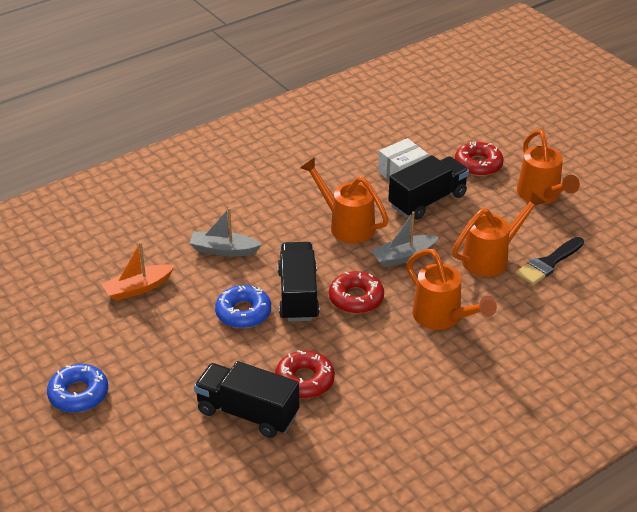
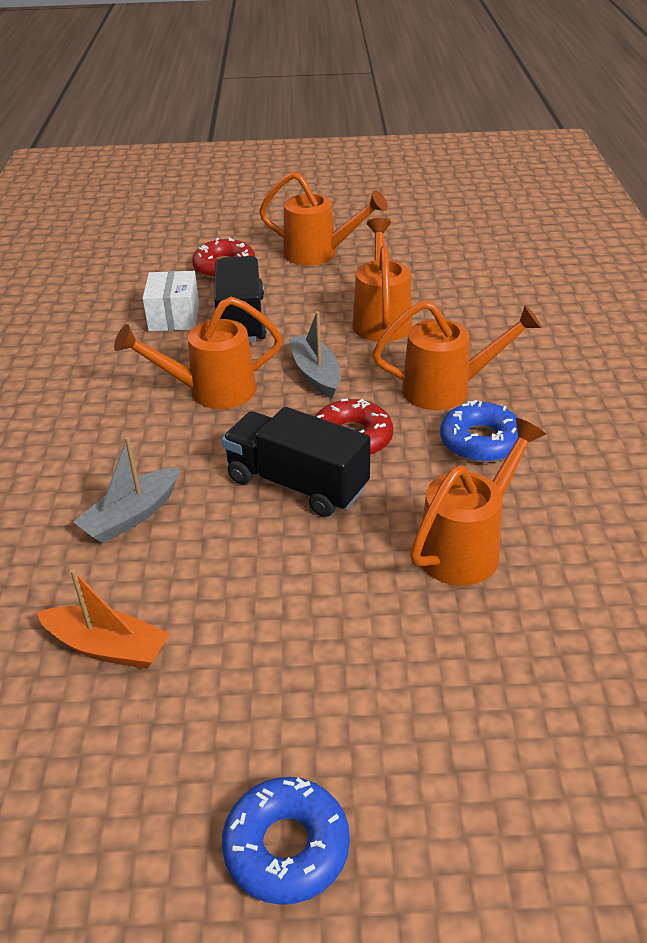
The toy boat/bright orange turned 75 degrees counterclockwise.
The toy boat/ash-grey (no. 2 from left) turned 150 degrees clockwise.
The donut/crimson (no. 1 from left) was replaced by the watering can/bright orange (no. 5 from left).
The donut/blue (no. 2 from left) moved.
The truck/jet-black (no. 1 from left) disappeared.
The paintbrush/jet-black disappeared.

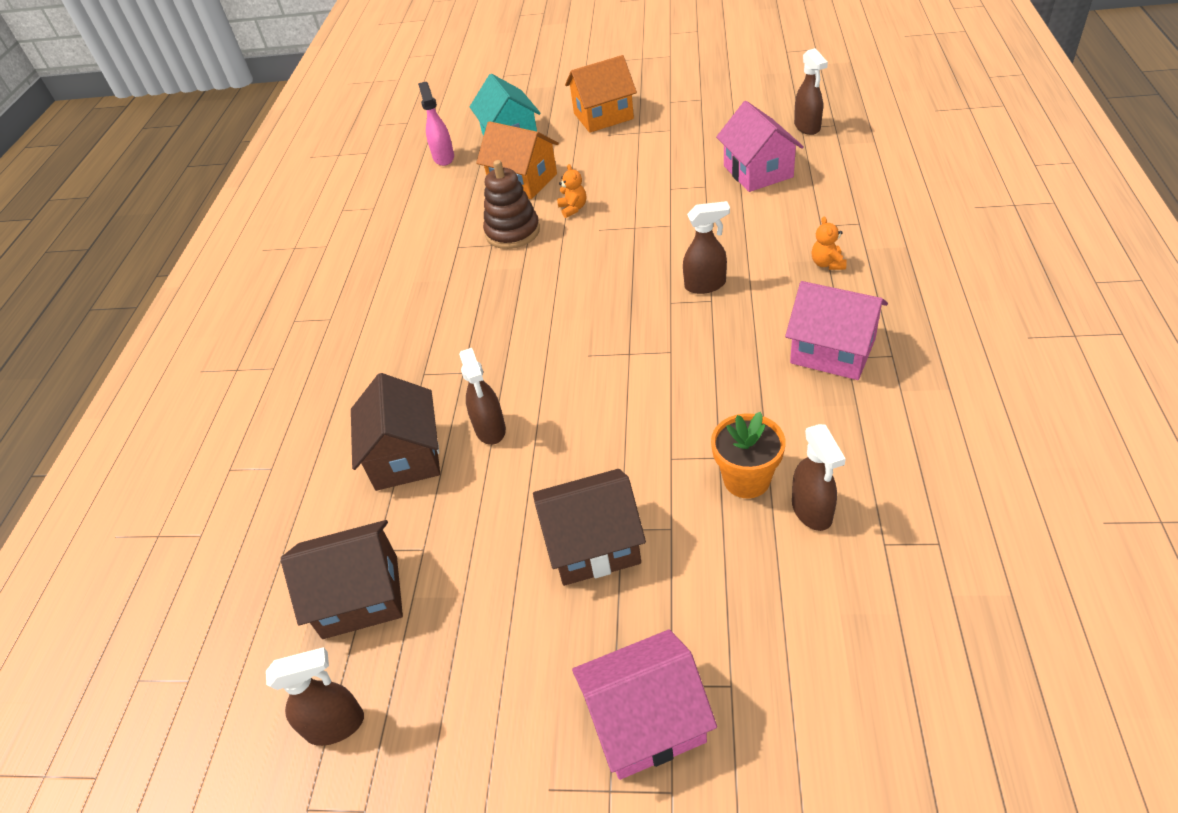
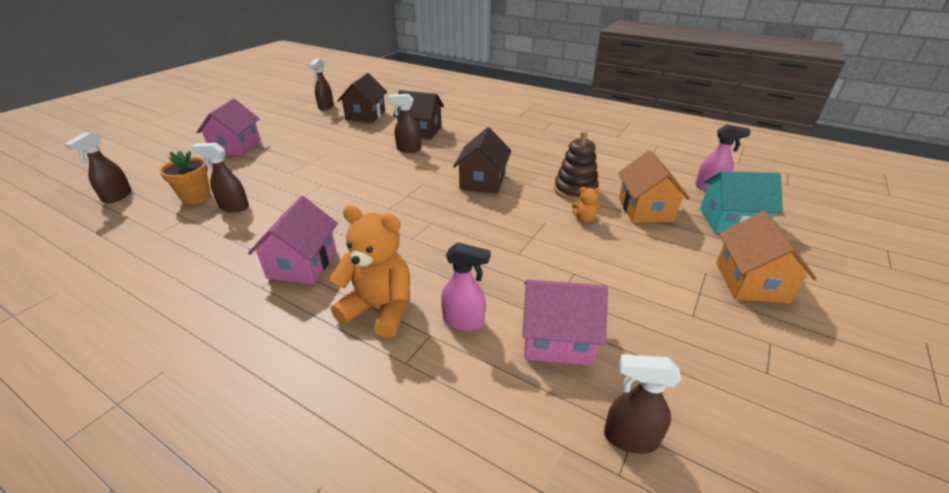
The spray bottle/russet (no. 3 from left in the first image) moved.
The potted plant/bright orange moved.
The house/pink (no. 3 from left in the first image) turned 45 degrees counterclockwise.
The teddy bear/bright orange (no. 2 from left in the first image) changed to 2.24 times the size.
The spray bottle/pink (no. 1 from left) appeared.
The house/russet (no. 3 from left) moved.
The house/bright orange (no. 1 from left) turned 60 degrees counterclockwise.

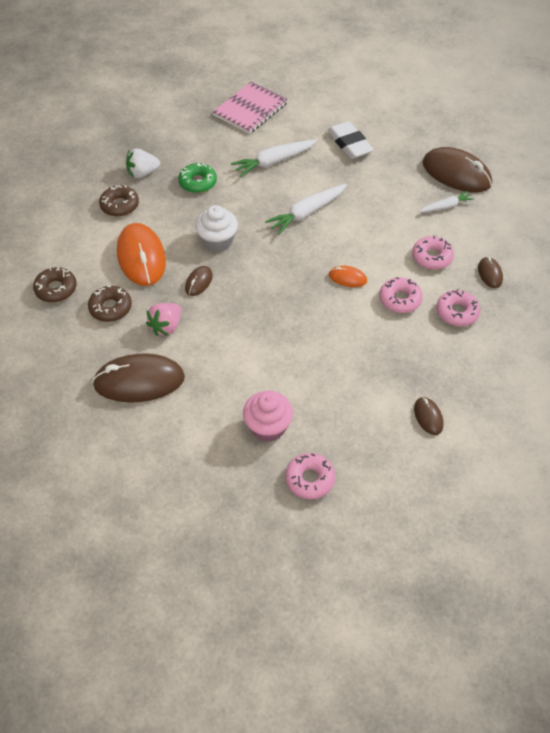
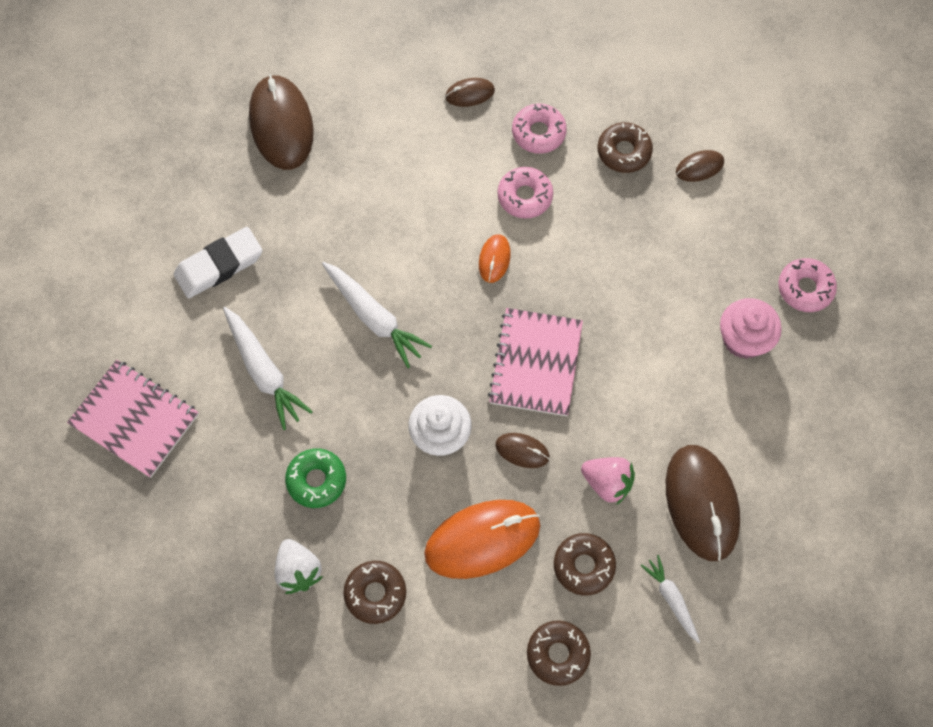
The PC mouse/russet (no. 4 from left in the first image) turned 45 degrees counterclockwise.
The notepad/pink (no. 2 from left) appeared.
The donut/russet (no. 4 from left) appeared.
The root vegetable/snow-white (no. 3 from left) moved.
The donut/pink (no. 3 from left) disappeared.

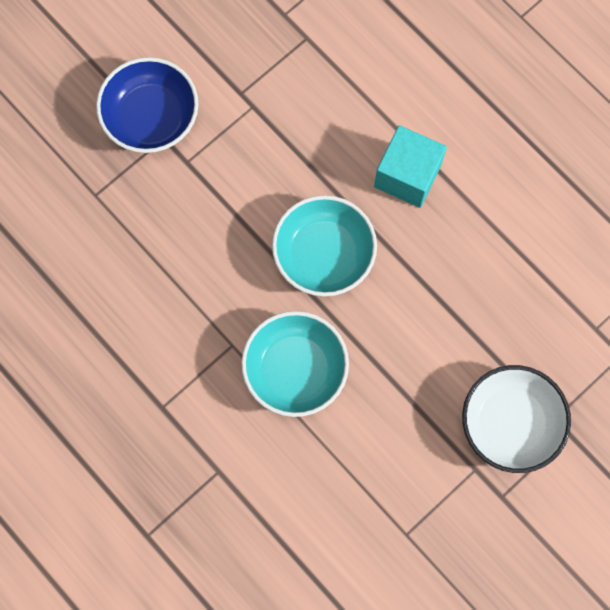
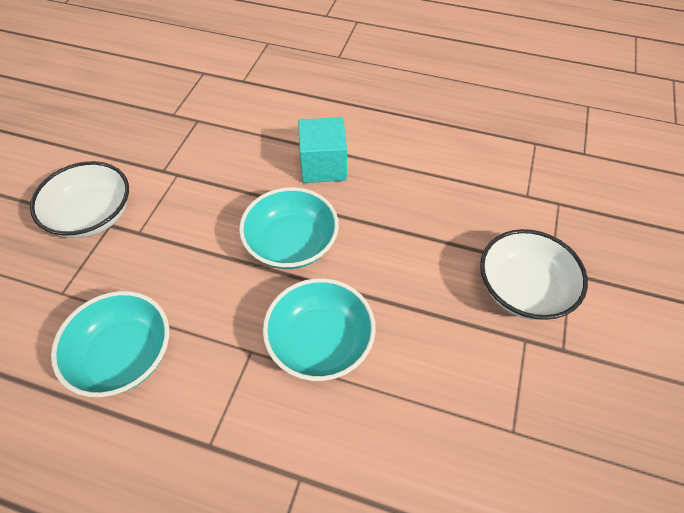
The bowl/blue became the bowl/snow-white (no. 1 from left).
The bowl/aqua (no. 1 from left) appeared.

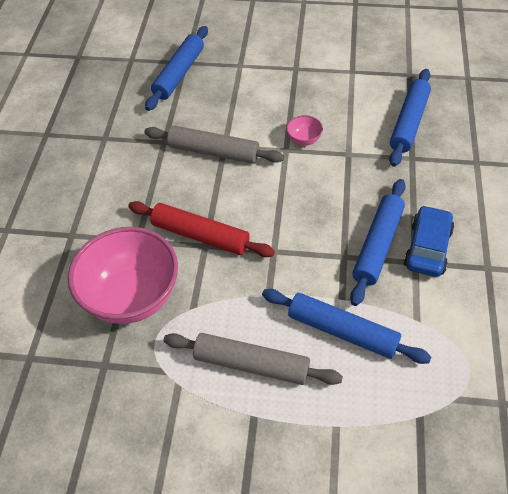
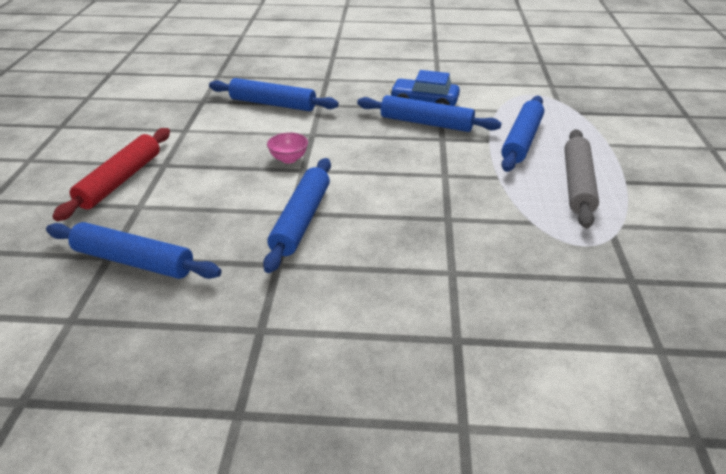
The dough roller/crimson moved.
The dough roller/ash-grey (no. 1 from left) became the dough roller/blue (no. 3 from left).
The bowl/pink (no. 1 from left) disappeared.

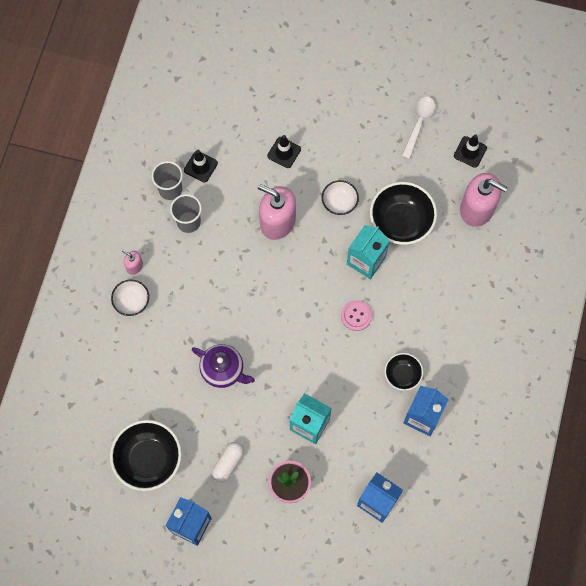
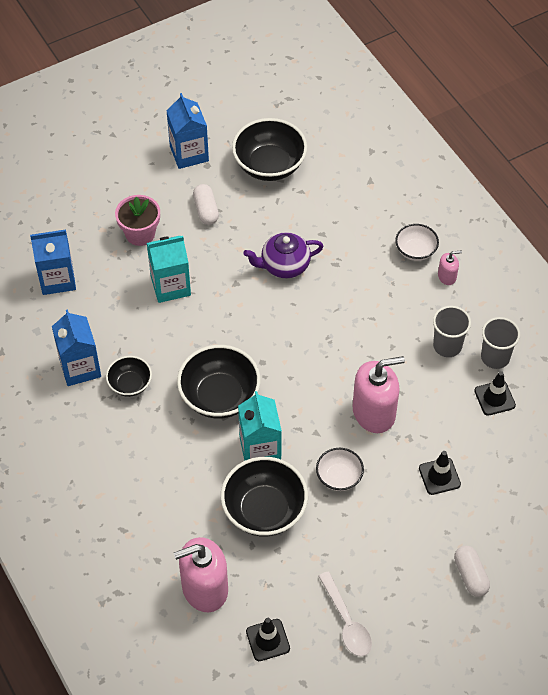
The shirt button/pink was replaced by the bowl/jet-black (no. 2 from left).
The pill shape/snow-white (no. 2 from left) appeared.

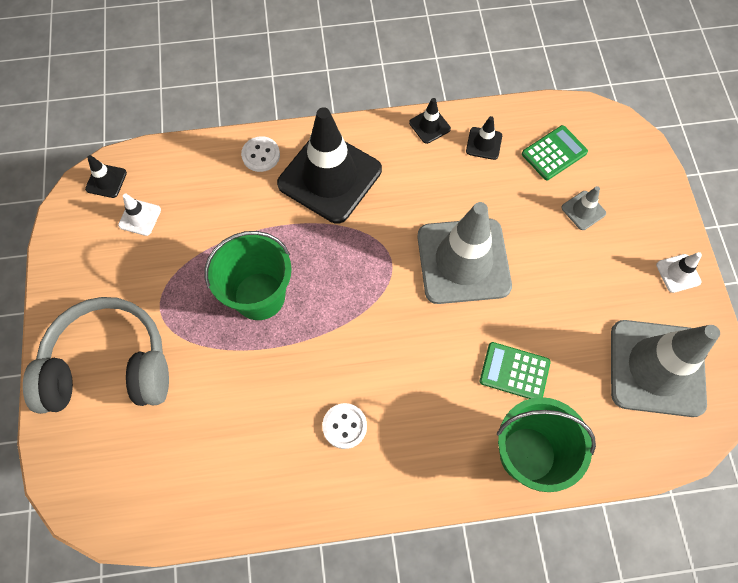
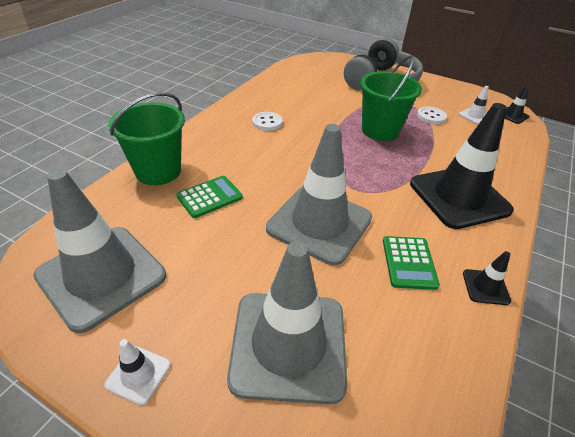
The road cone/ash-grey (no. 2 from left) changed to 2.44 times the size.
The adding machine/green (no. 2 from left) moved.
The shirt button/snow-white (no. 1 from left in the first image) moved.
The road cone/jet-black (no. 4 from left) disappeared.

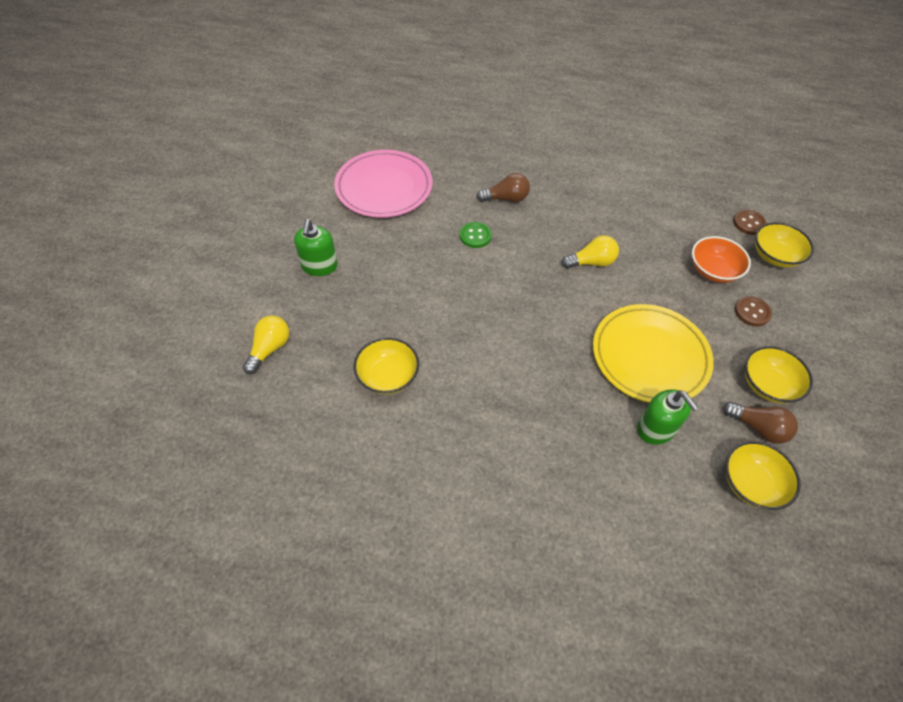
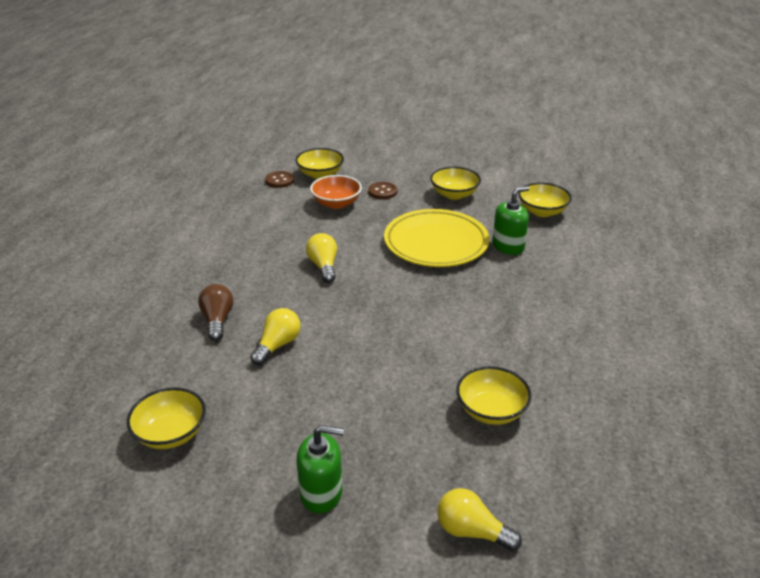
The plate/pink was replaced by the bowl/golden (no. 1 from left).
The shirt button/green was replaced by the lightbulb/golden (no. 1 from left).
The lightbulb/russet (no. 2 from left) disappeared.

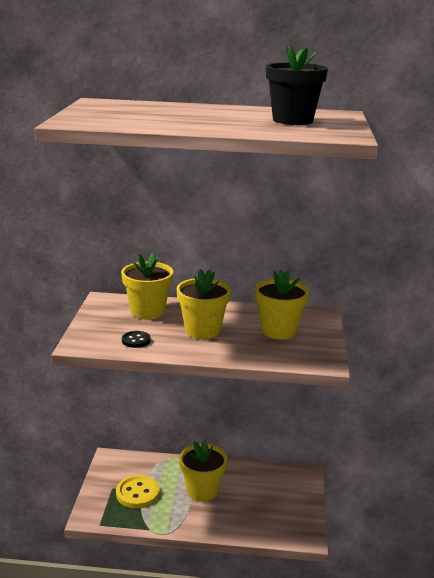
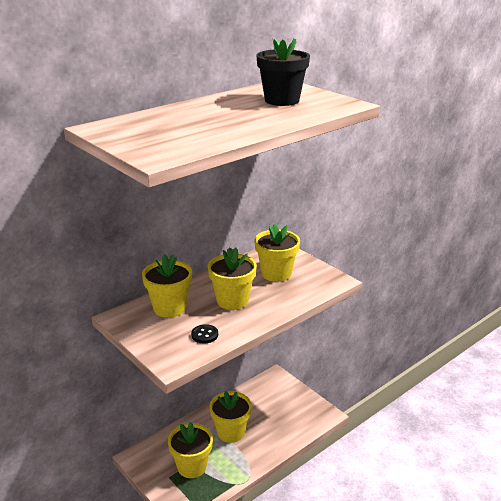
The shirt button/golden was replaced by the potted plant/golden (no. 2 from left).

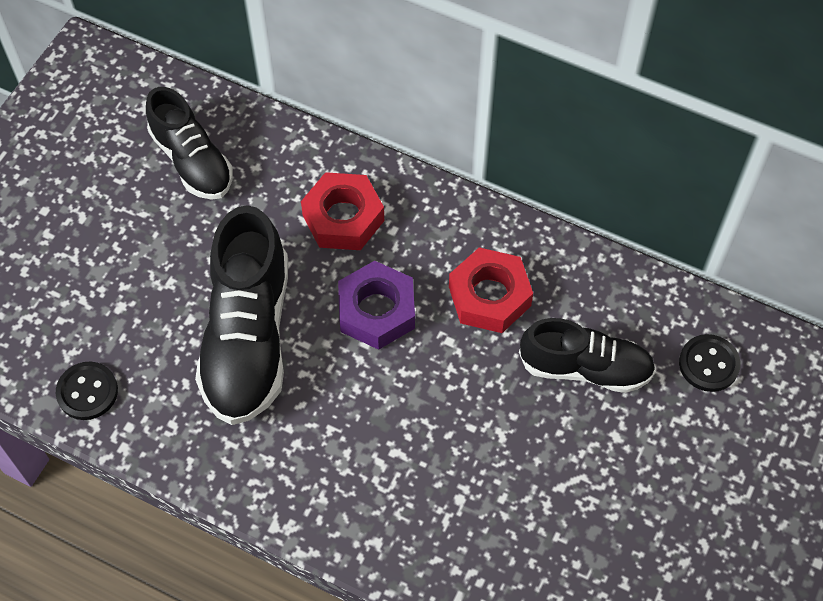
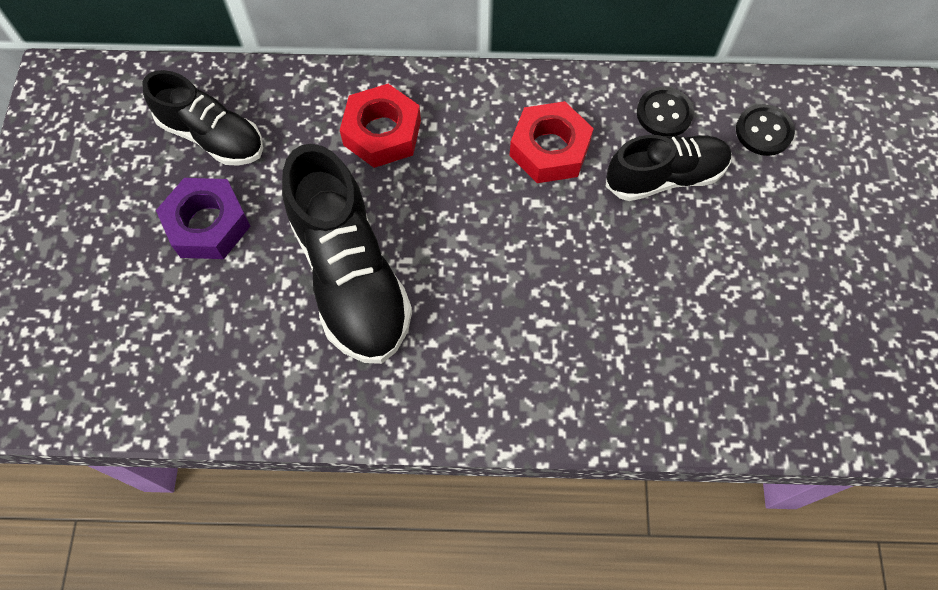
The nut/purple moved.
The shirt button/jet-black (no. 1 from left) moved.

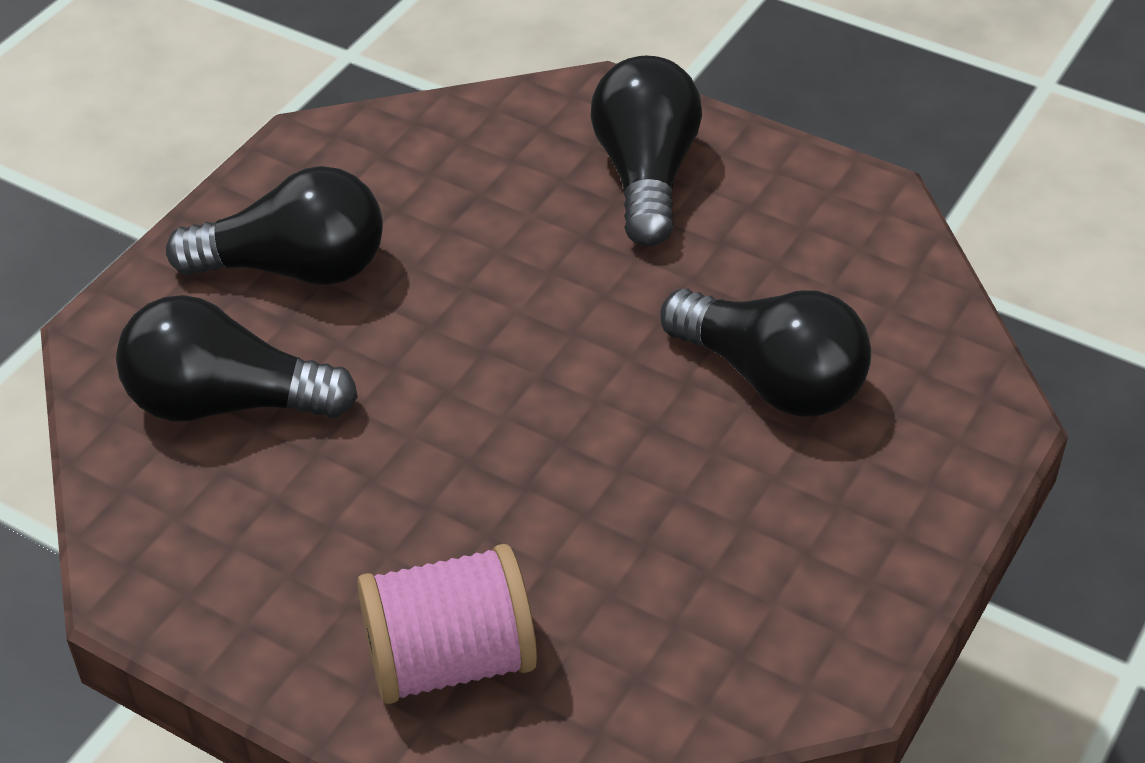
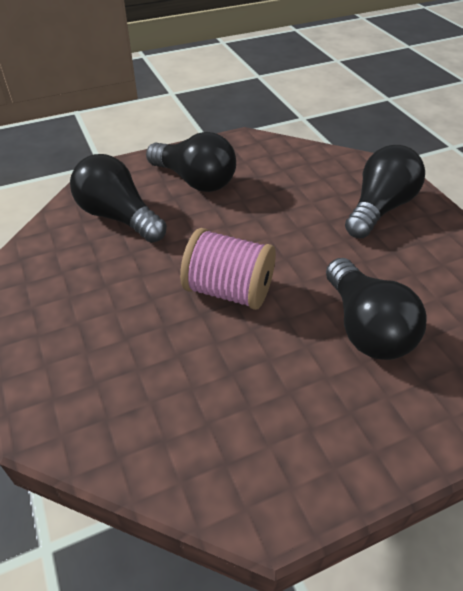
The bobbin/pink moved.

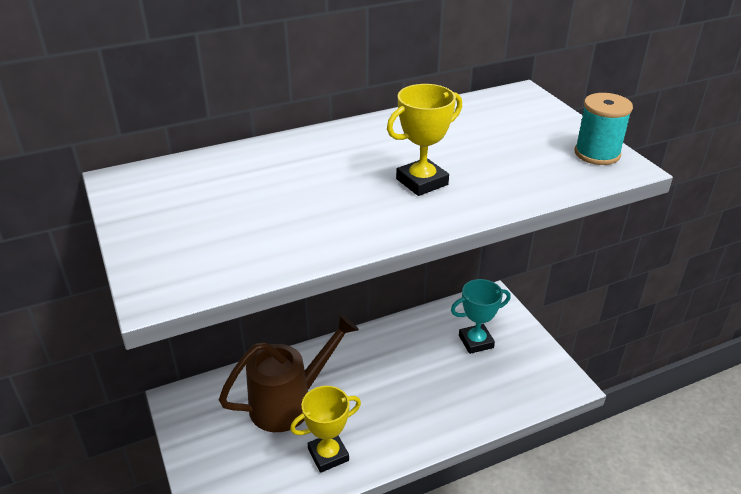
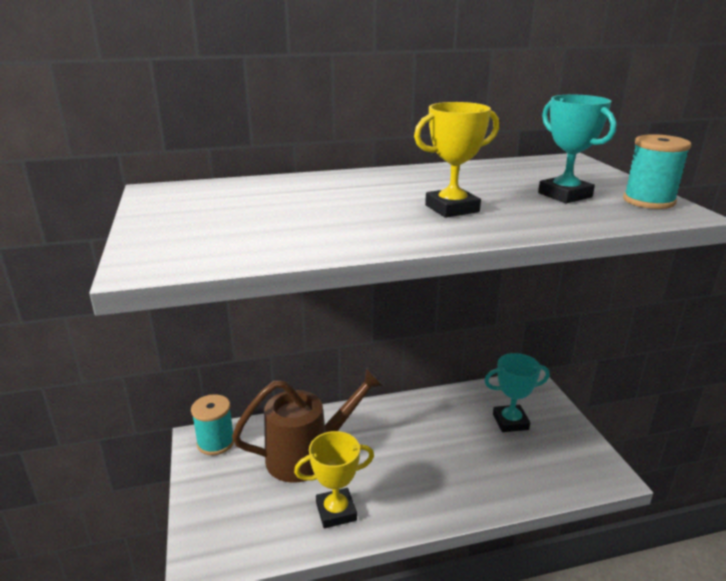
The bobbin/aqua (no. 1 from left) appeared.
The trophy/aqua (no. 2 from left) appeared.

